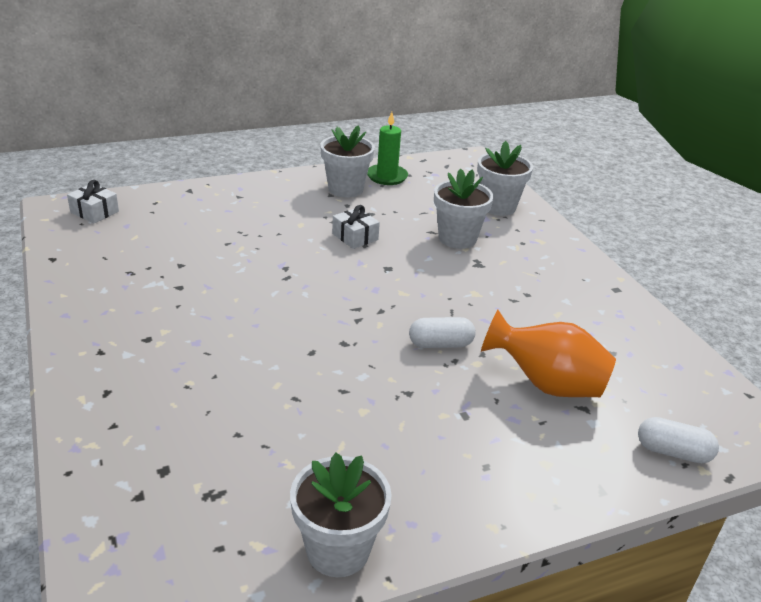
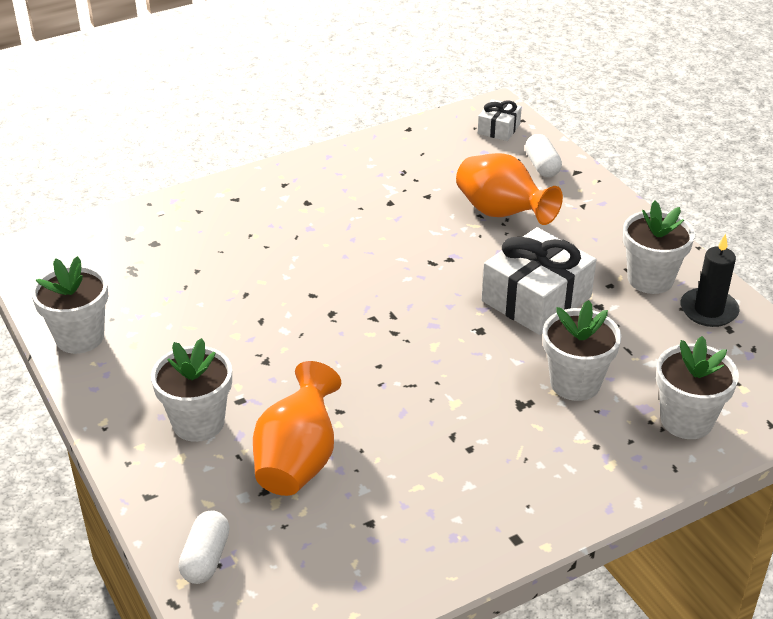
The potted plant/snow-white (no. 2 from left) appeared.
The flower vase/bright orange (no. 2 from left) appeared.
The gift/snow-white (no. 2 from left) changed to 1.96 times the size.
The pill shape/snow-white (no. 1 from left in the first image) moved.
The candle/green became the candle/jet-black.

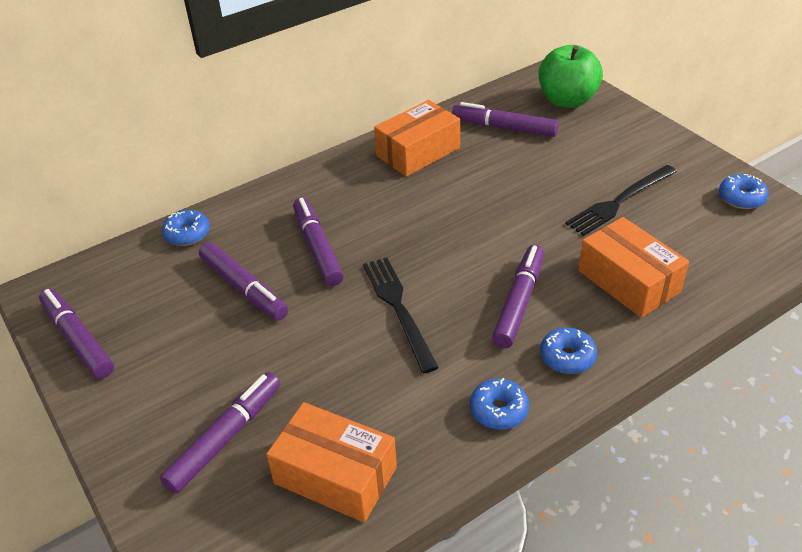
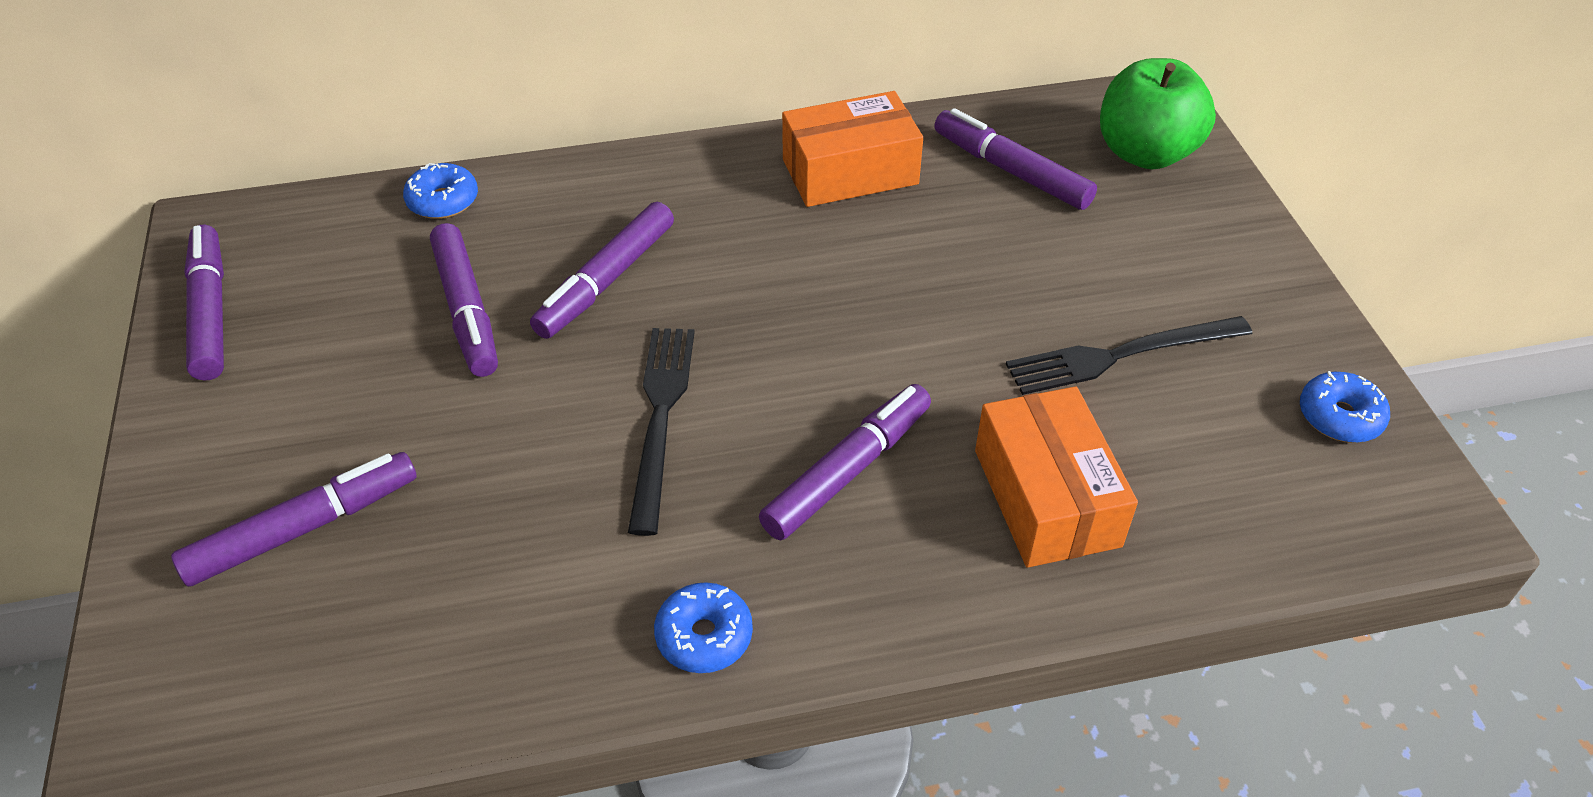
The felt pen/purple (no. 4 from left) turned 150 degrees counterclockwise.
The box/bright orange (no. 1 from left) disappeared.
The donut/blue (no. 3 from left) disappeared.

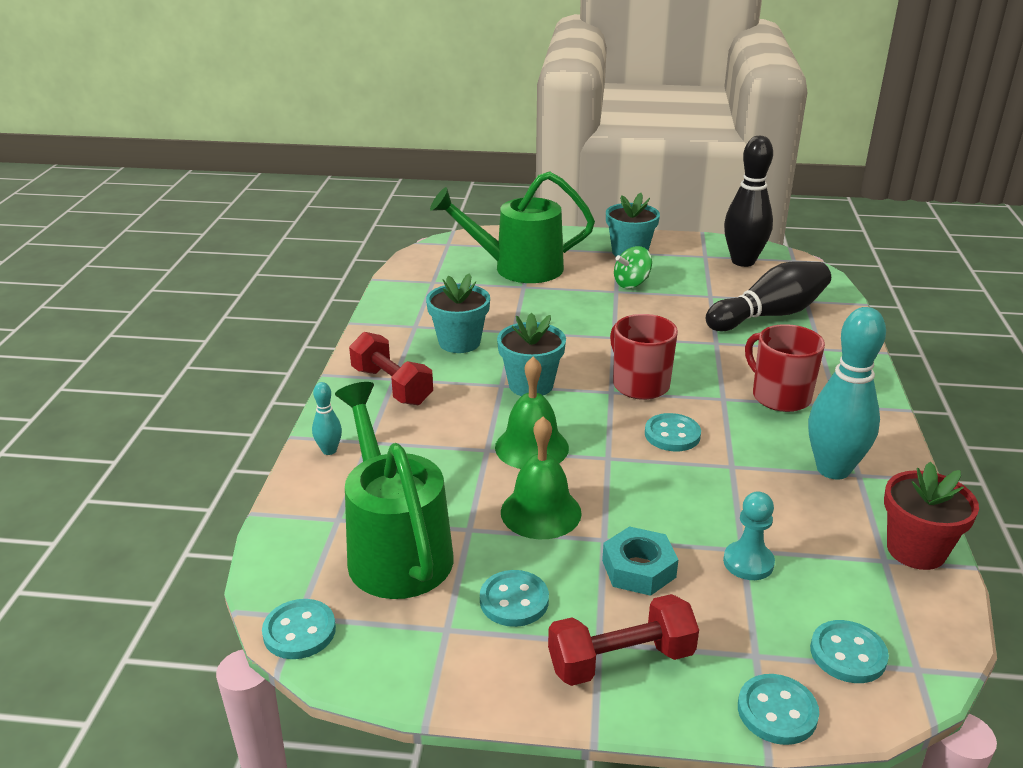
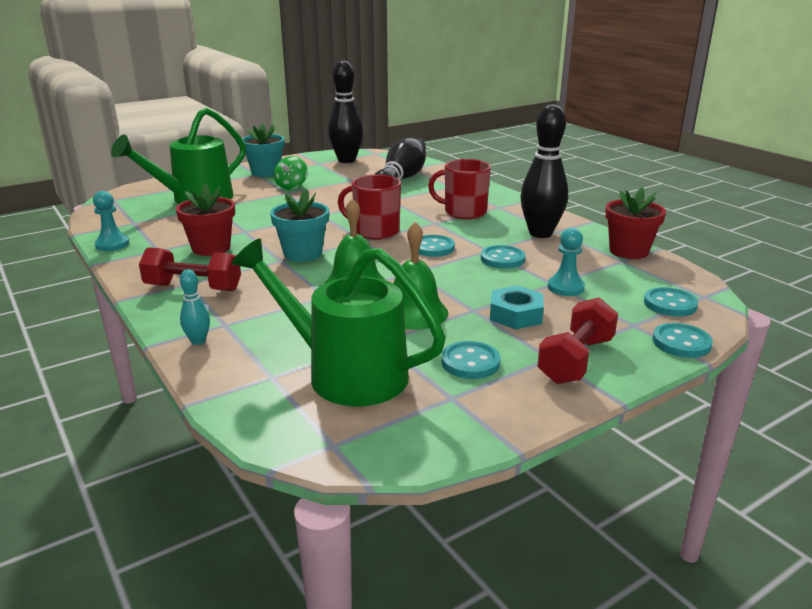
The chess pawn/aqua (no. 1 from left) appeared.
The potted plant/aqua (no. 1 from left) became the potted plant/crimson (no. 1 from left).
The shirt button/aqua (no. 1 from left in the first image) moved.
The bowling pin/aqua (no. 2 from left) became the bowling pin/jet-black (no. 3 from left).

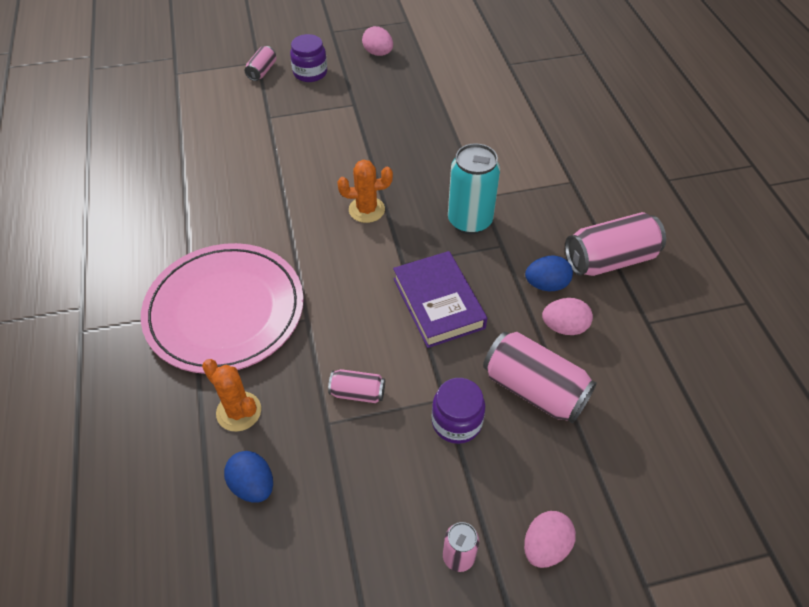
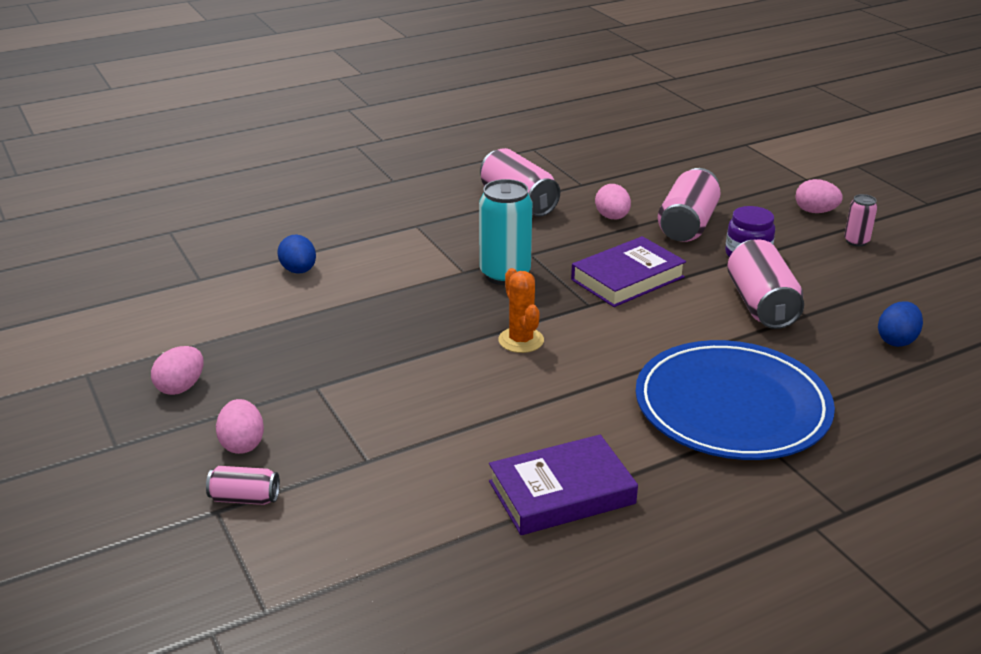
The jar/purple (no. 1 from left) was replaced by the egg shape/pink (no. 2 from left).
The egg shape/blue (no. 2 from left in the first image) moved.
The hardcover/purple (no. 1 from left) appeared.
The plate/pink became the plate/blue.
The tin/pink (no. 2 from left in the first image) changed to 1.91 times the size.
The saguaro cactus/bright orange (no. 1 from left) disappeared.

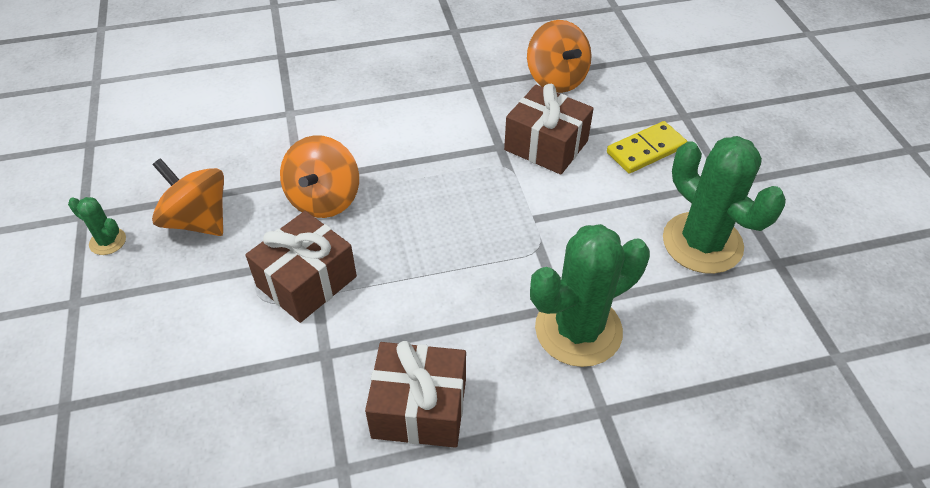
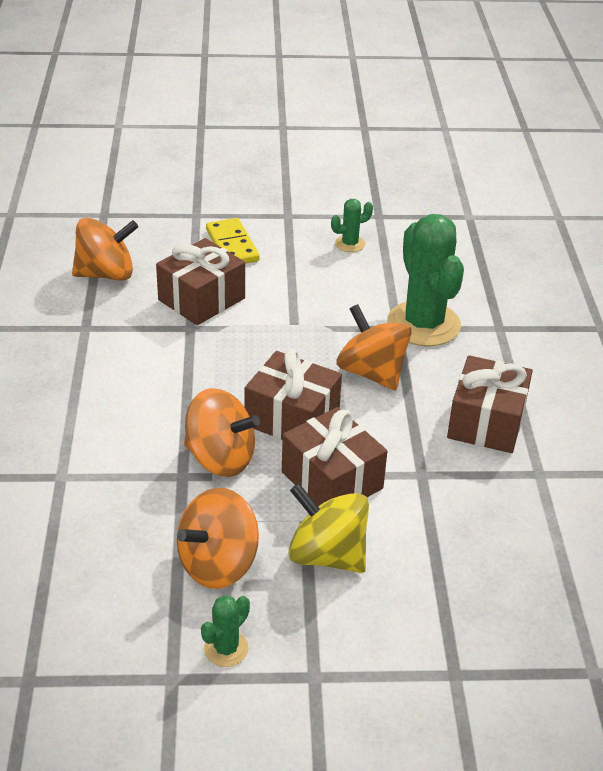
The gift/russet (no. 2 from left) appeared.
The spinning top/golden appeared.
The saguaro cactus/green (no. 3 from left in the first image) changed to 0.45 times the size.
The spinning top/bright orange (no. 4 from left) appeared.

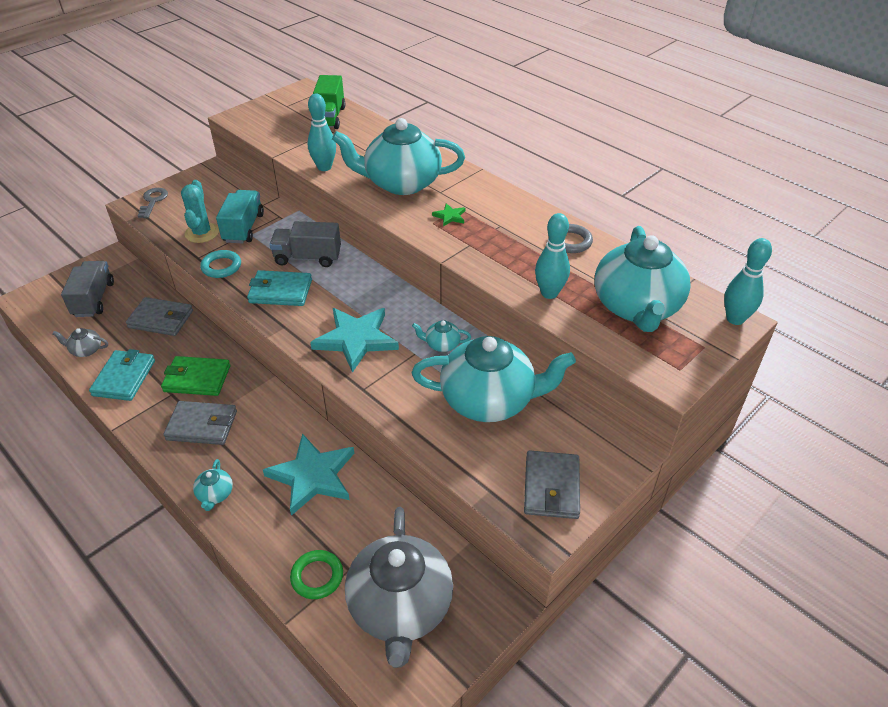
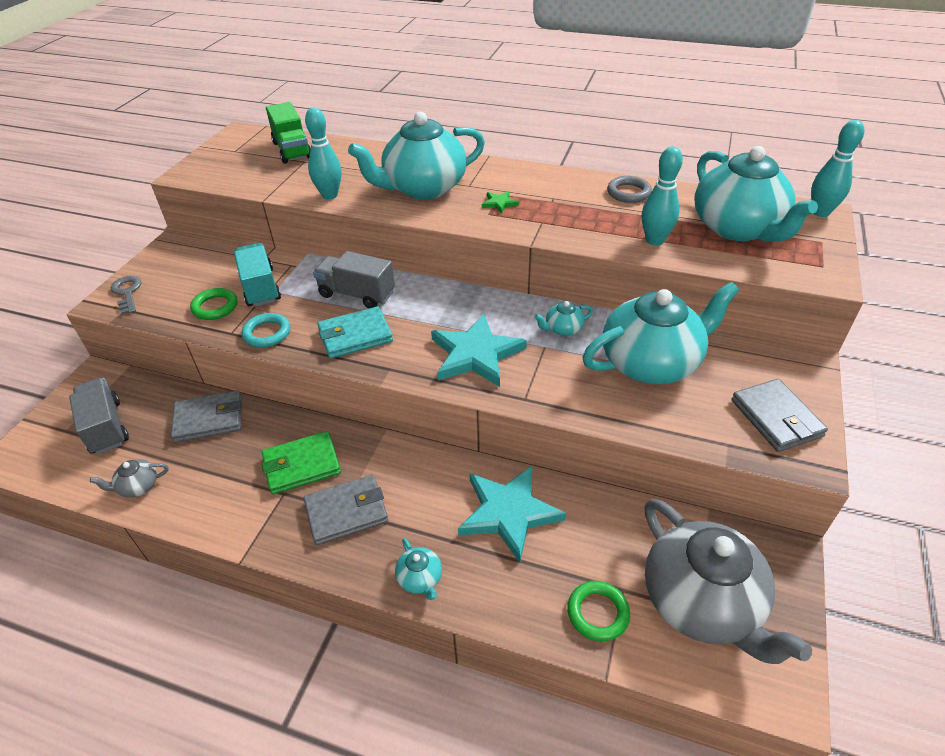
The saguaro cactus/aqua was replaced by the hoop/green (no. 1 from left).
The truck/ash-grey (no. 2 from left) turned 45 degrees clockwise.
The wallet/aqua (no. 1 from left) disappeared.

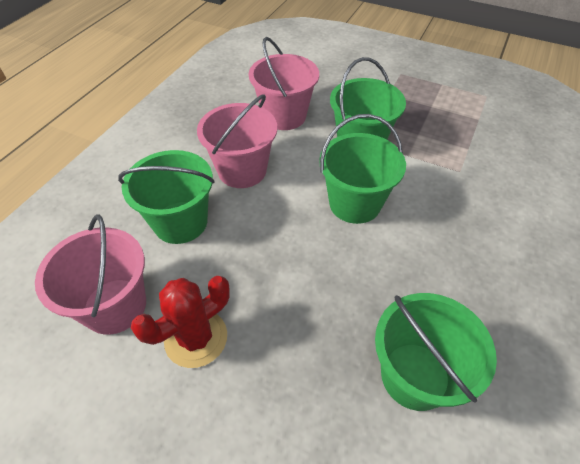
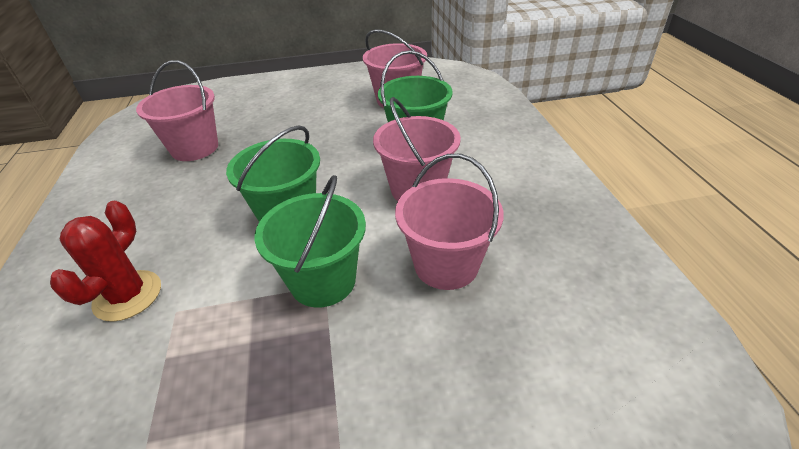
The saguaro cactus/crimson moved.
The sand bucket/green (no. 4 from left) became the sand bucket/pink (no. 1 from left).

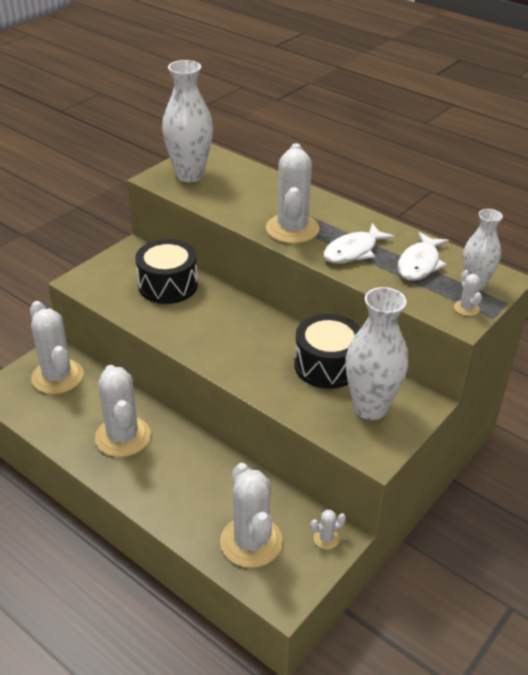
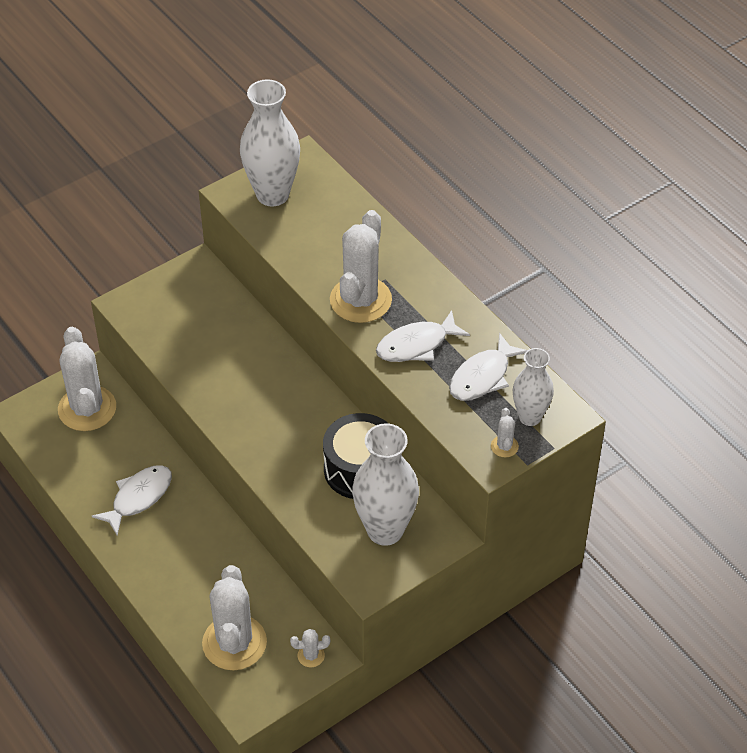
The saguaro cactus/snow-white (no. 2 from left) was replaced by the toy fish/snow-white (no. 1 from left).
The drum/jet-black (no. 1 from left) disappeared.

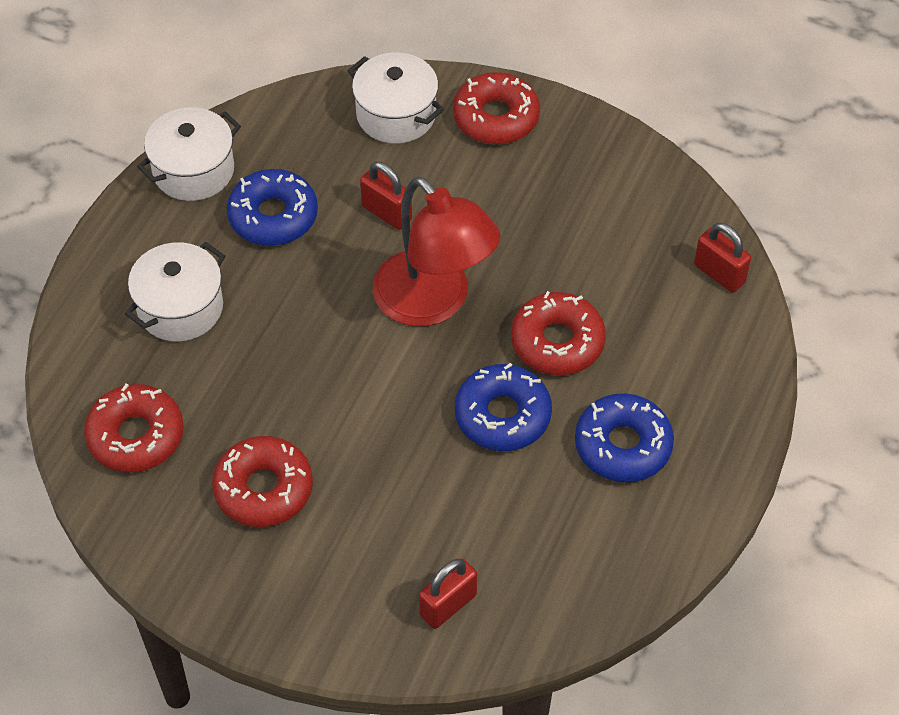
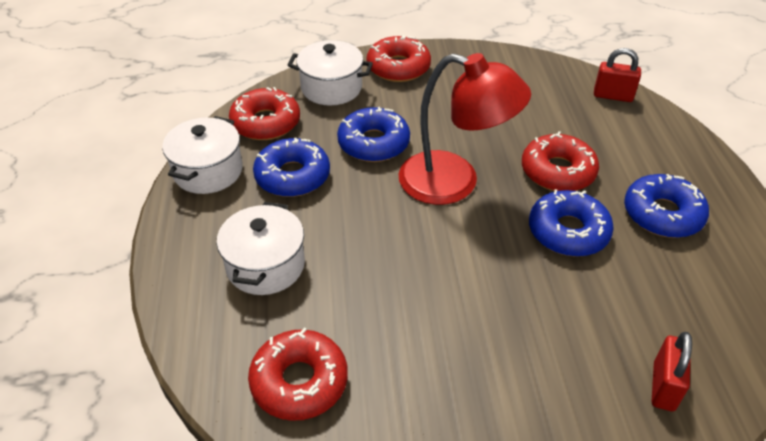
The donut/crimson (no. 2 from left in the first image) moved.
The lock/crimson (no. 1 from left) was replaced by the donut/blue (no. 2 from left).

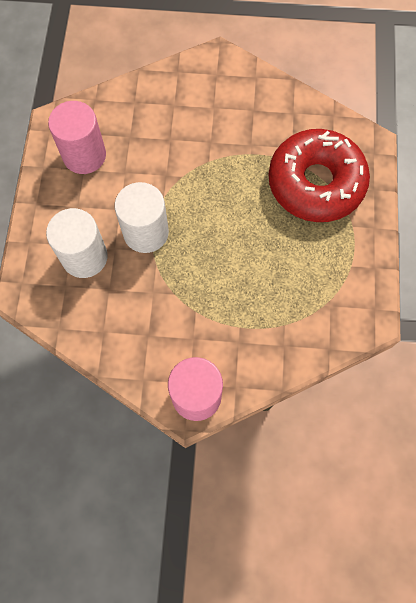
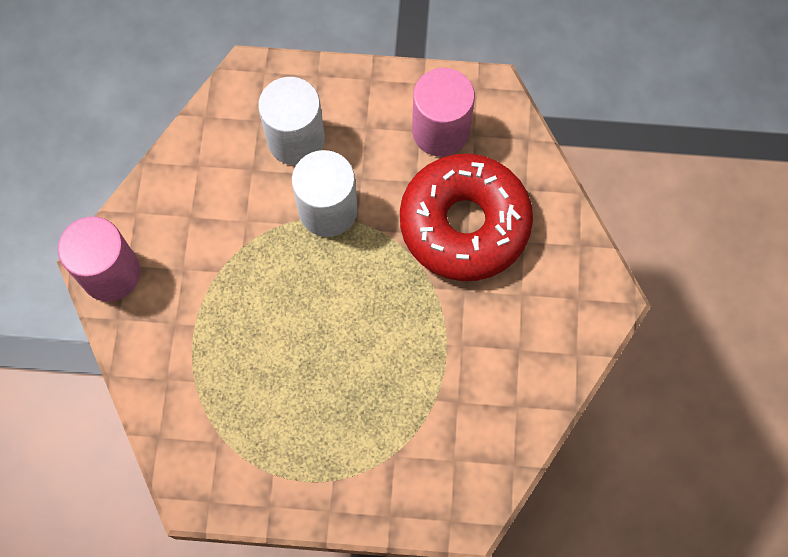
The donut/crimson moved.

